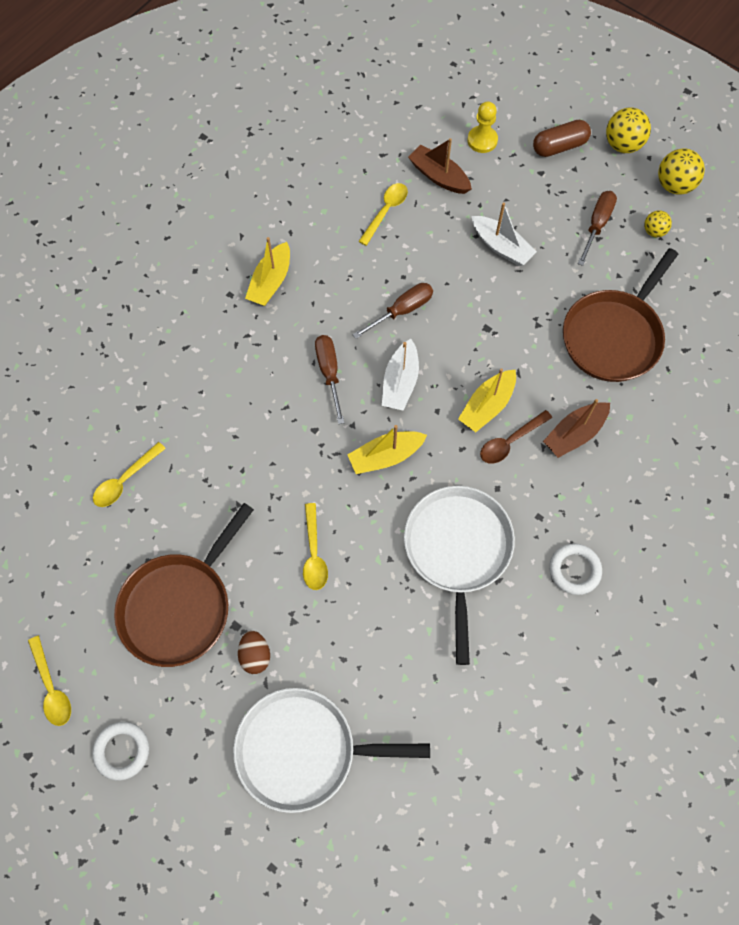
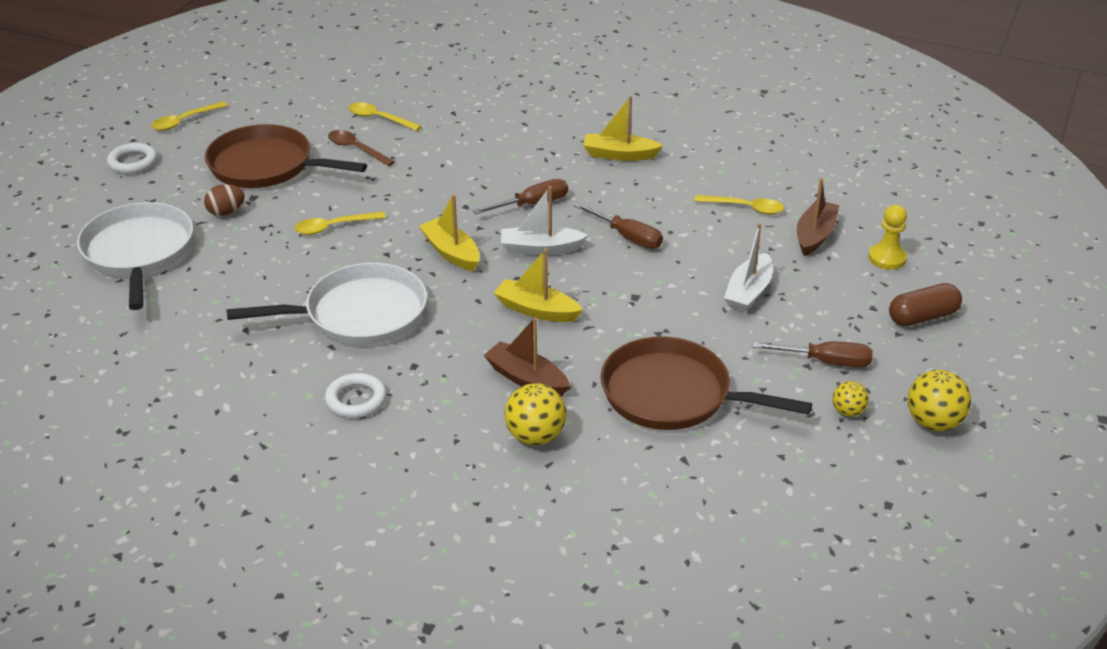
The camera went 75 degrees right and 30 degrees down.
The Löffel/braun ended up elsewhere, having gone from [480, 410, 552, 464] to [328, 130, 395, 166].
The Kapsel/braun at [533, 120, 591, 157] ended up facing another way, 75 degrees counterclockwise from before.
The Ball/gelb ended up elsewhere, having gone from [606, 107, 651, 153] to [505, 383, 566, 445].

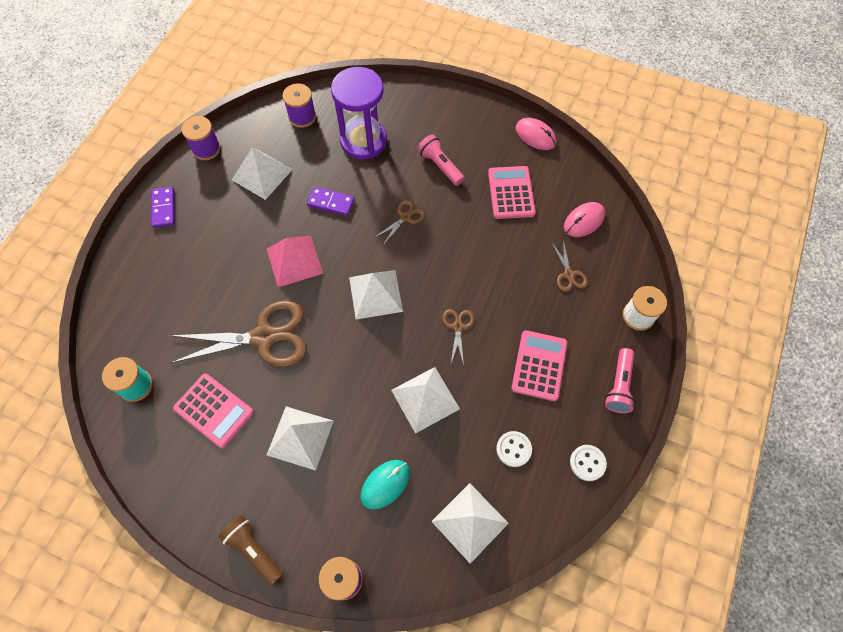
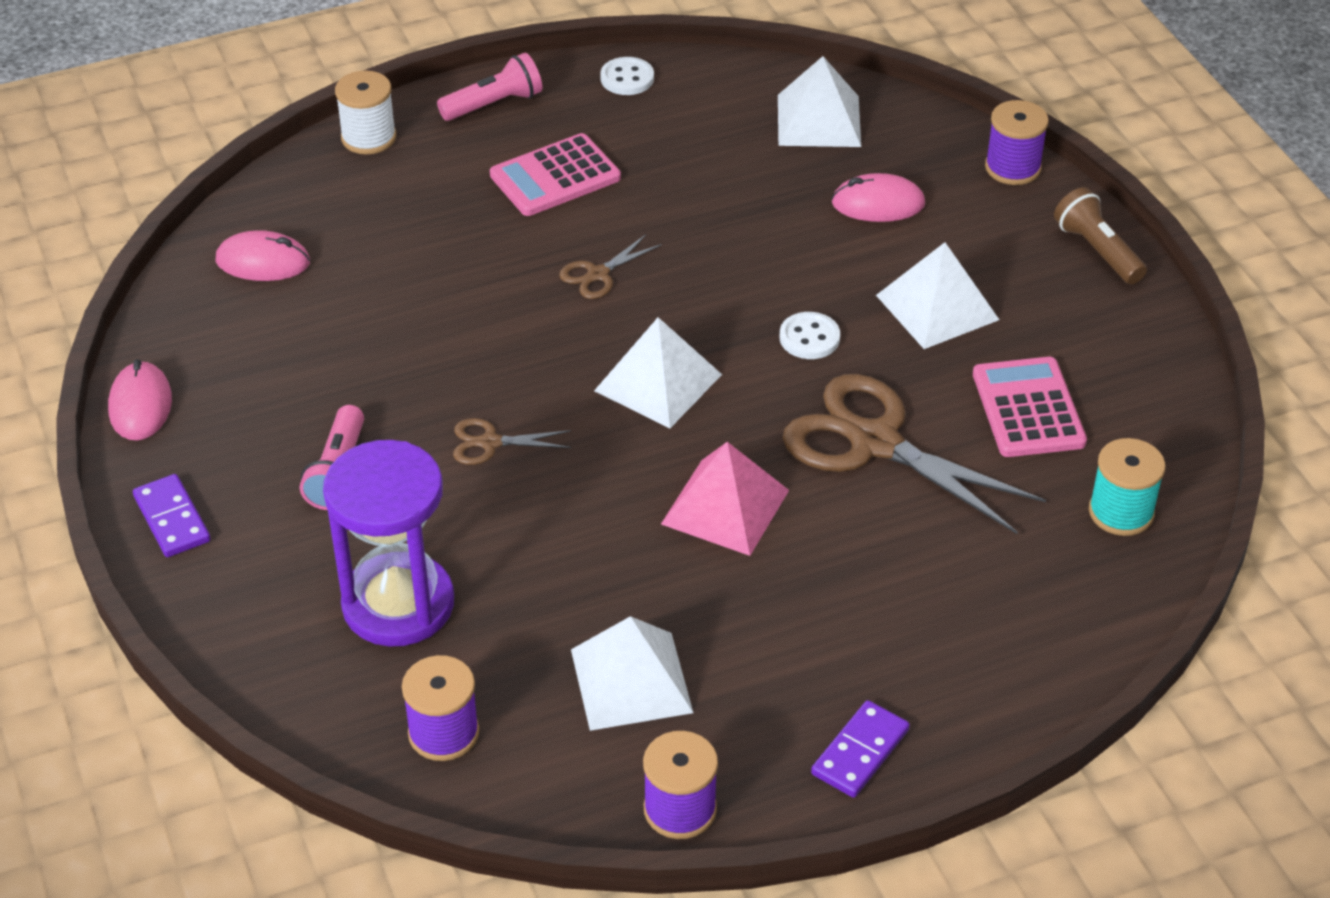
The camera went 135 degrees left and 20 degrees down.
The Taschenlampe/braun at [219, 515, 283, 585] ended up facing another way, 150 degrees clockwise from before.
The Dominostein/lila ended up elsewhere, having gone from [307, 187, 355, 216] to [133, 474, 210, 557].
What was the Computermaus/türkis at [360, 460, 410, 509] turned into the Computermaus/rosa at [831, 173, 925, 222].
The second view lost the Pyramide/weiß at [391, 367, 460, 434].
The second view lost the Taschenrechner/rosa at [488, 166, 536, 219].
The Knopf/weiß ended up elsewhere, having gone from [496, 431, 532, 467] to [780, 312, 840, 359].
The second view lost the Schere/braun at [552, 240, 588, 292].

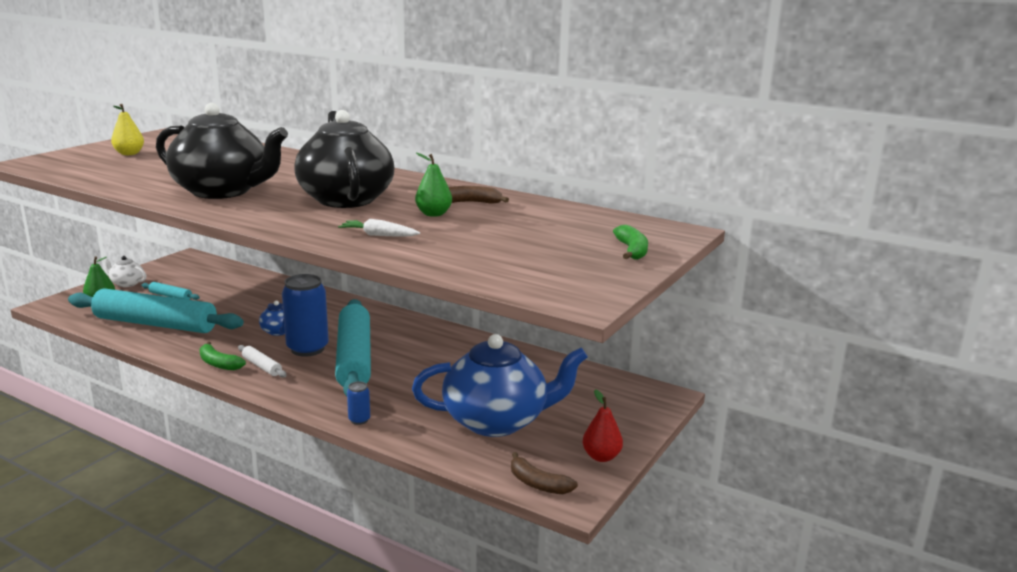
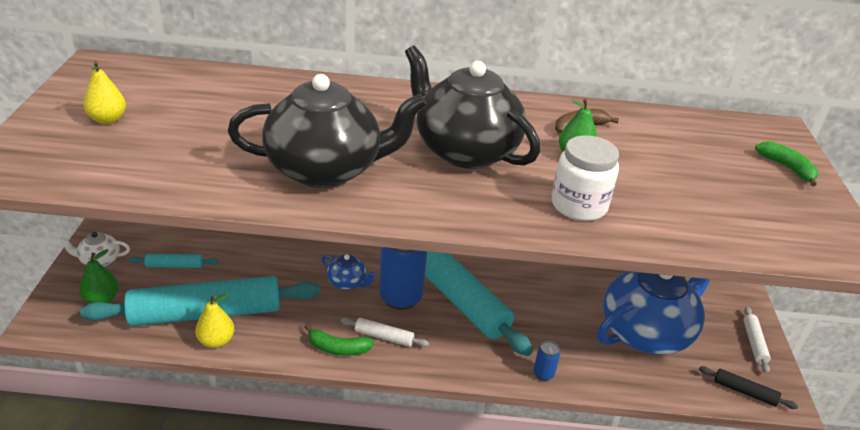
The camera went 30 degrees left and 15 degrees up.
Where the Karotte/weiß stood at [338, 219, 420, 237], the Einmachglas/weiß came to stand at [552, 135, 619, 221].
Where the Banane/braun stood at [511, 452, 578, 494], the Nudelholz/schwarz came to stand at [699, 366, 798, 409].
Where the Birne/rot stood at [583, 389, 623, 462], the Nudelholz/weiß came to stand at [743, 307, 771, 374].
The second view gained the Birne/gelb at [195, 293, 234, 348].

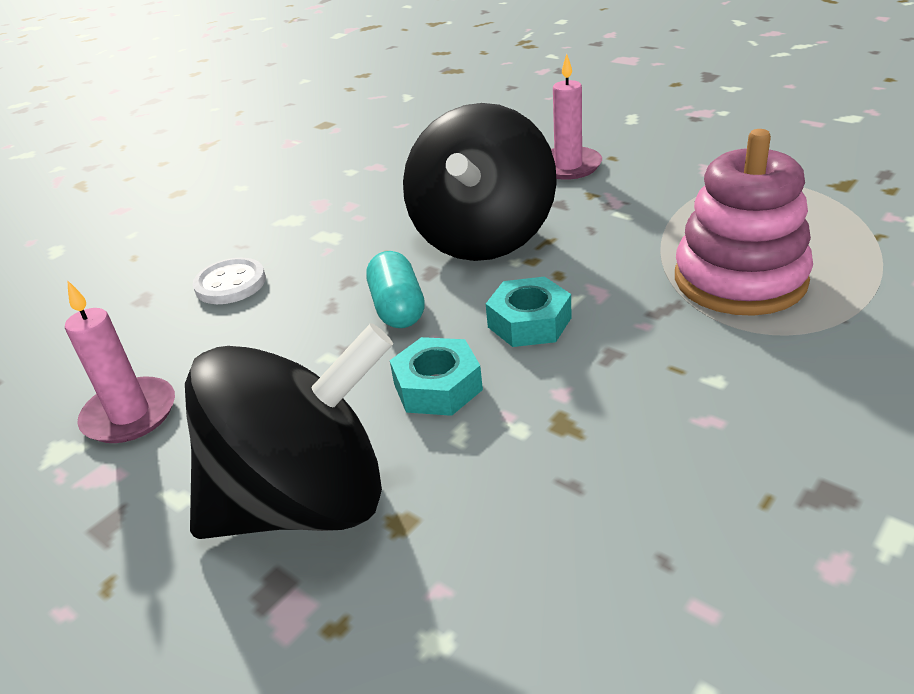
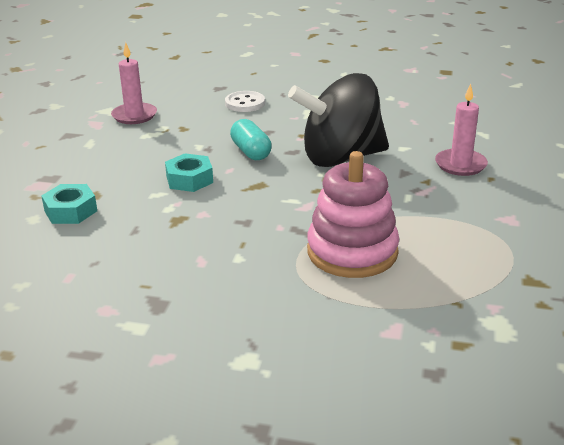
The camera went 60 degrees right and 5 degrees down.
The second view lost the Kreisel/schwarz at [185, 323, 393, 539].
The Kapsel/türkis at [366, 251, 425, 328] ended up facing another way, 75 degrees counterclockwise from before.
The Sechskantmutter/türkis ended up elsewhere, having gone from [486, 277, 572, 347] to [41, 184, 97, 224].

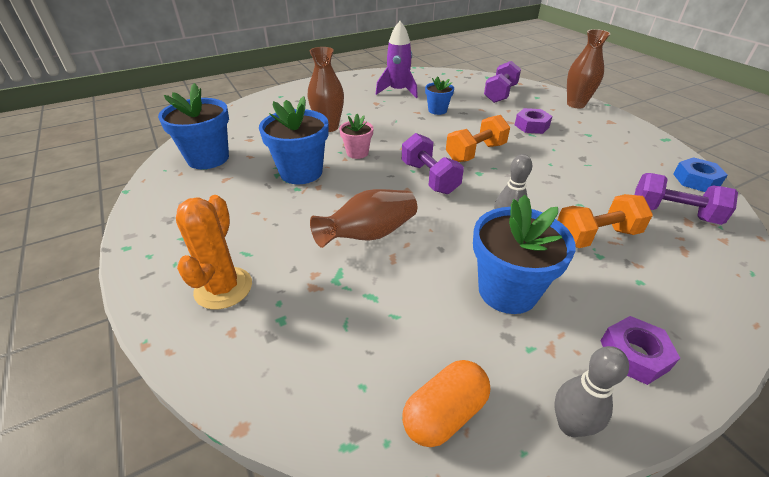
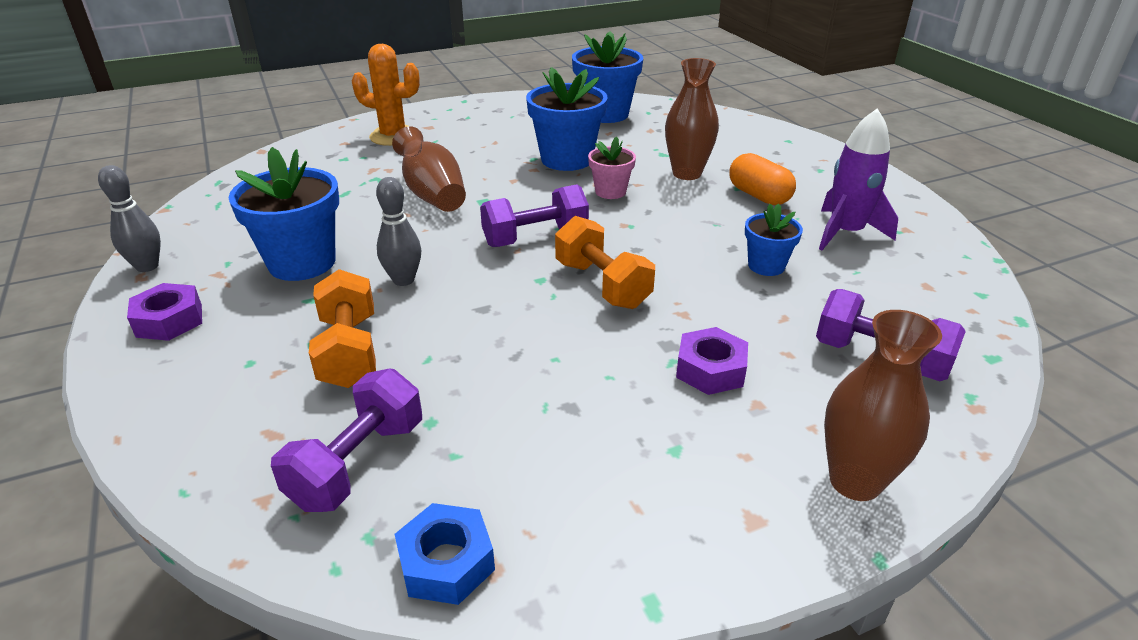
The camera went 95 degrees right and 5 degrees down.
The Kapsel/orange ended up elsewhere, having gone from [402, 360, 490, 447] to [729, 153, 796, 205].

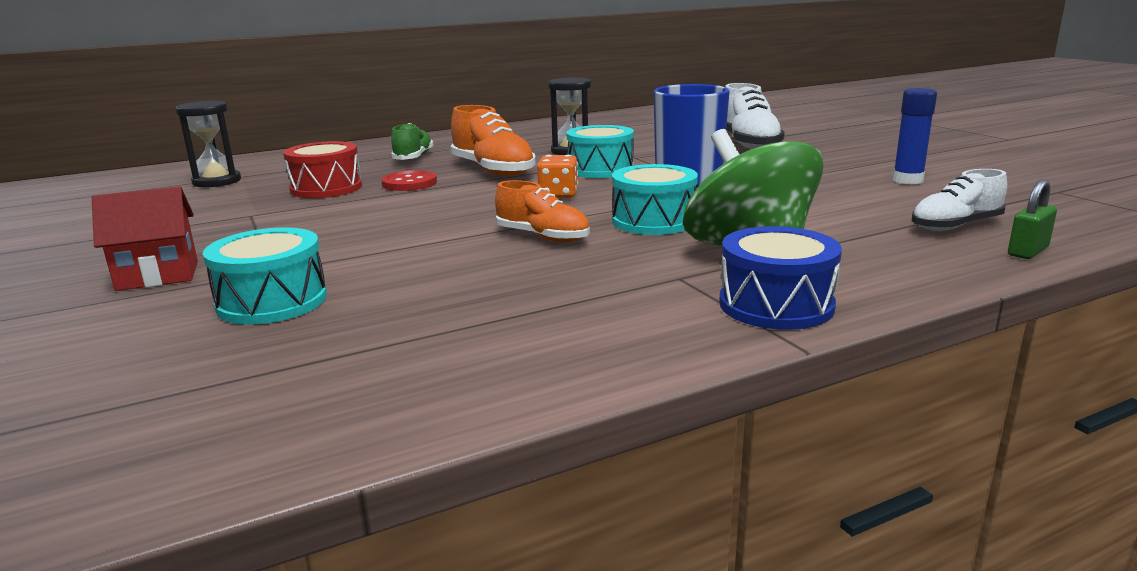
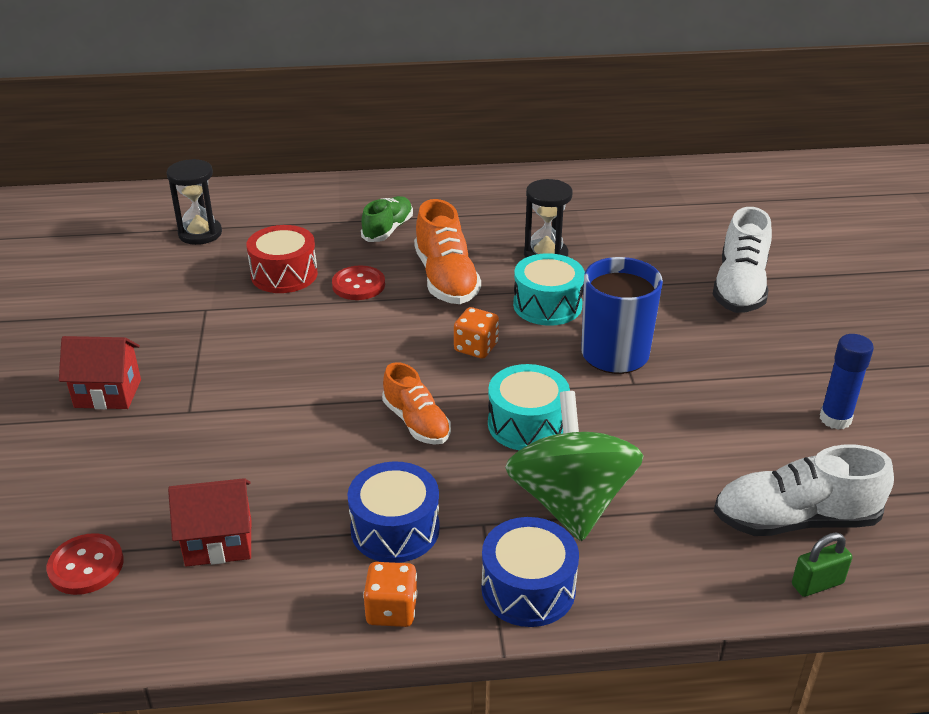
The camera went 20 degrees right and 15 degrees up.
The second view lost the Trommel/türkis at [203, 227, 327, 324].
The size of the Schuh/weiß at [912, 169, 1007, 231] changed by a factor of 1.53.
The second view gained the Knopf/rot at [46, 533, 124, 595].
The second view gained the Haus/rot at [168, 478, 251, 566].
The second view gained the Trommel/blau at [348, 461, 440, 563].
The second view gained the Spielwürfel/orange at [363, 562, 418, 627].

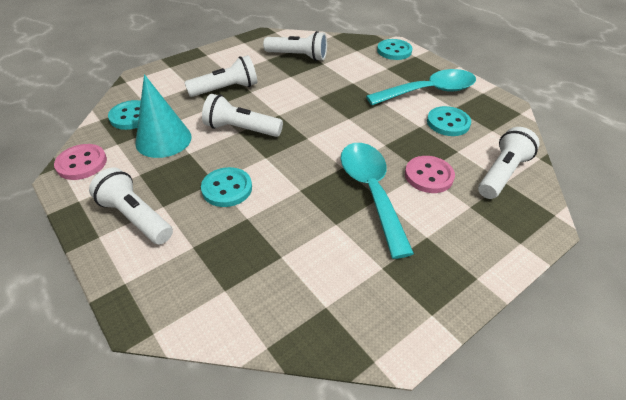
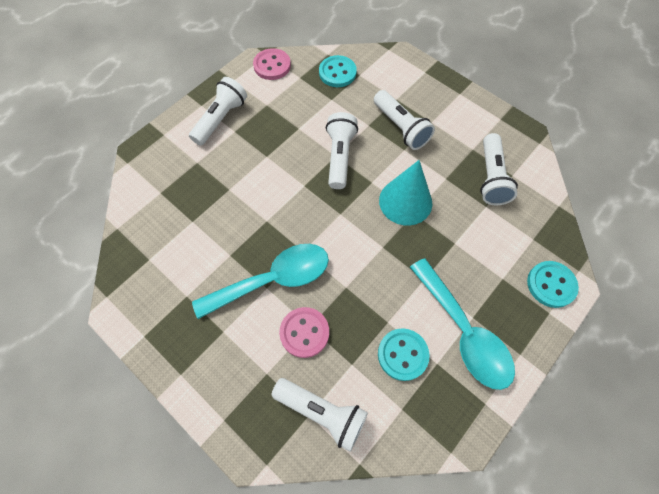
The camera went 80 degrees right and 20 degrees up.
The Kegel/türkis ended up elsewhere, having gone from [135, 74, 192, 158] to [379, 160, 432, 226].
The second view lost the Knopf/türkis at [201, 167, 252, 207].

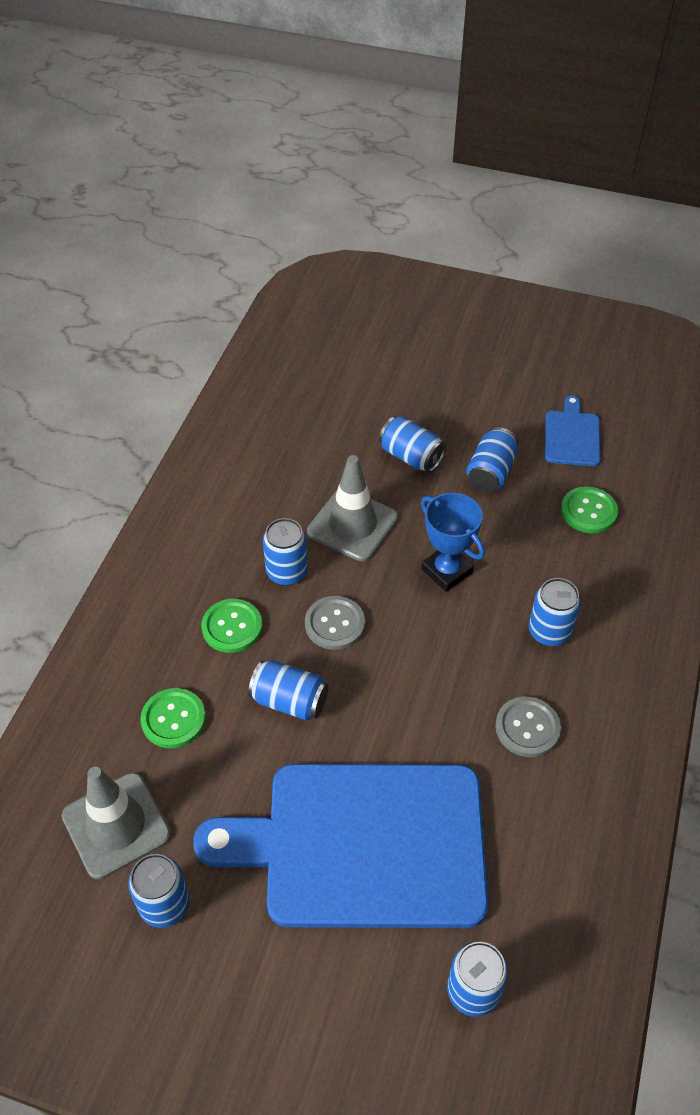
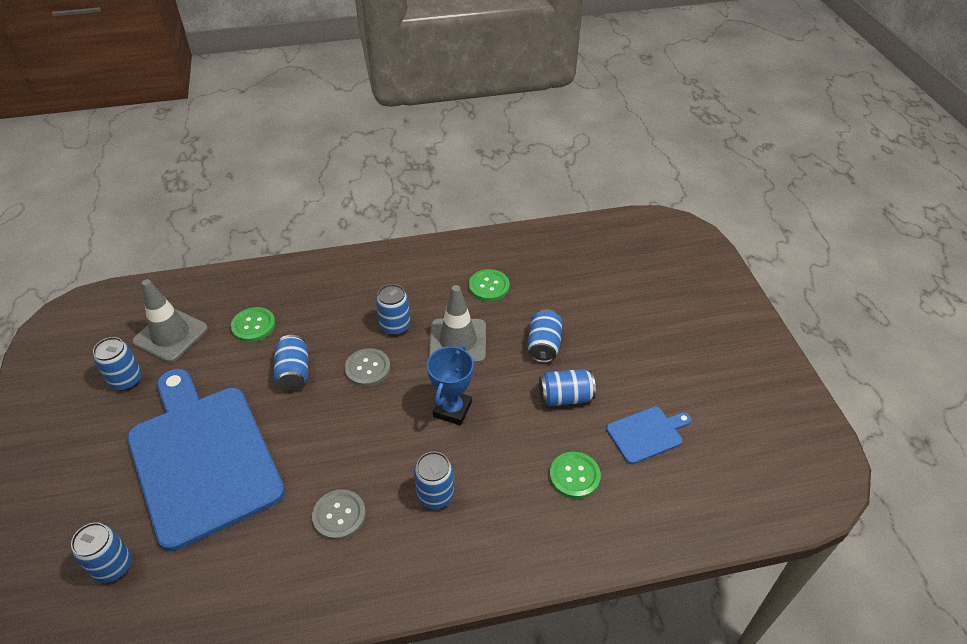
The camera went 60 degrees right and 5 degrees down.
The Knopf/grün ended up elsewhere, having gone from [201, 599, 262, 653] to [469, 269, 510, 301].

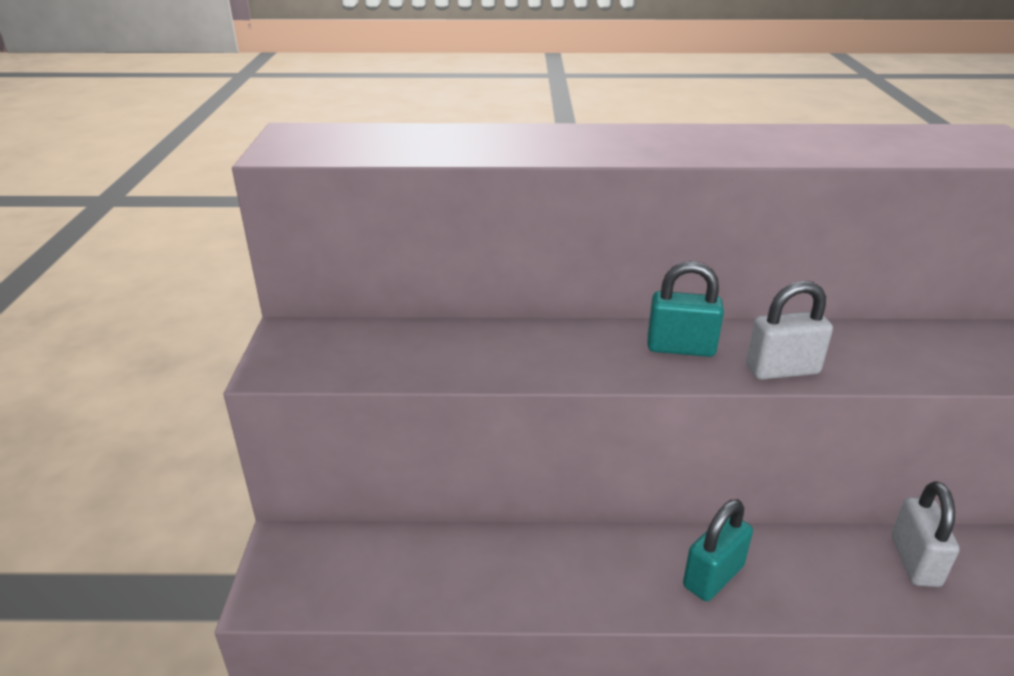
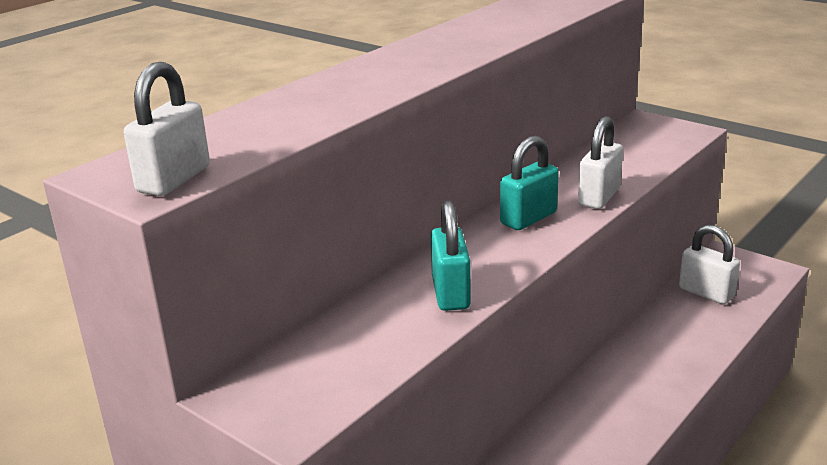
The camera went 50 degrees left and 5 degrees down.
The Vorhängeschloss/türkis ended up elsewhere, having gone from [683, 499, 753, 601] to [431, 201, 471, 311].
The second view gained the Vorhängeschloss/weiß at [124, 62, 210, 196].

